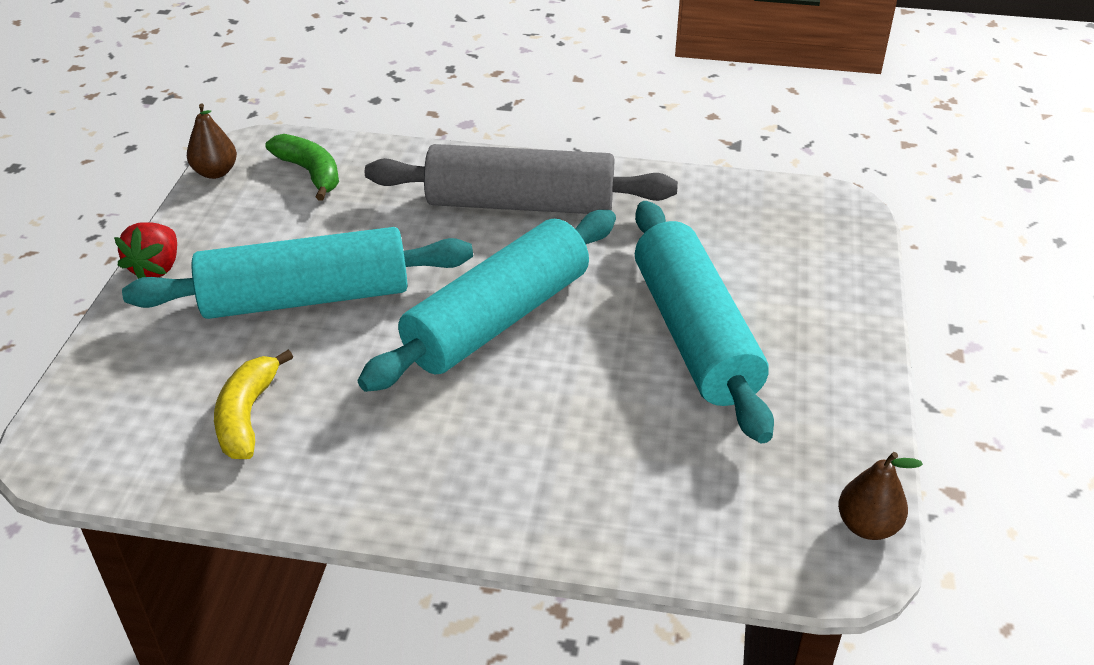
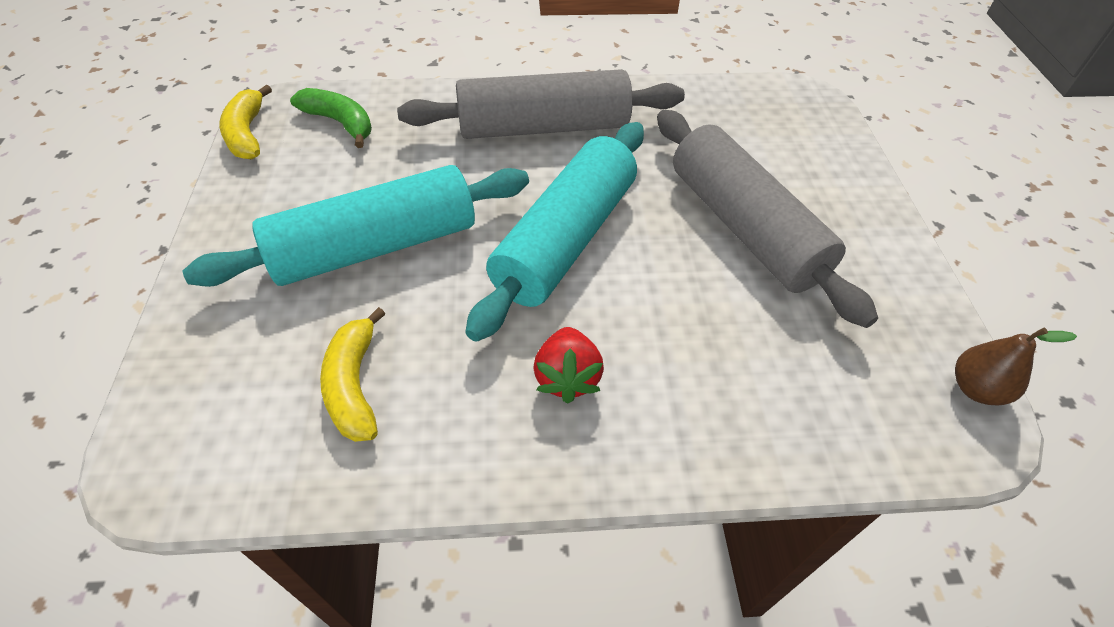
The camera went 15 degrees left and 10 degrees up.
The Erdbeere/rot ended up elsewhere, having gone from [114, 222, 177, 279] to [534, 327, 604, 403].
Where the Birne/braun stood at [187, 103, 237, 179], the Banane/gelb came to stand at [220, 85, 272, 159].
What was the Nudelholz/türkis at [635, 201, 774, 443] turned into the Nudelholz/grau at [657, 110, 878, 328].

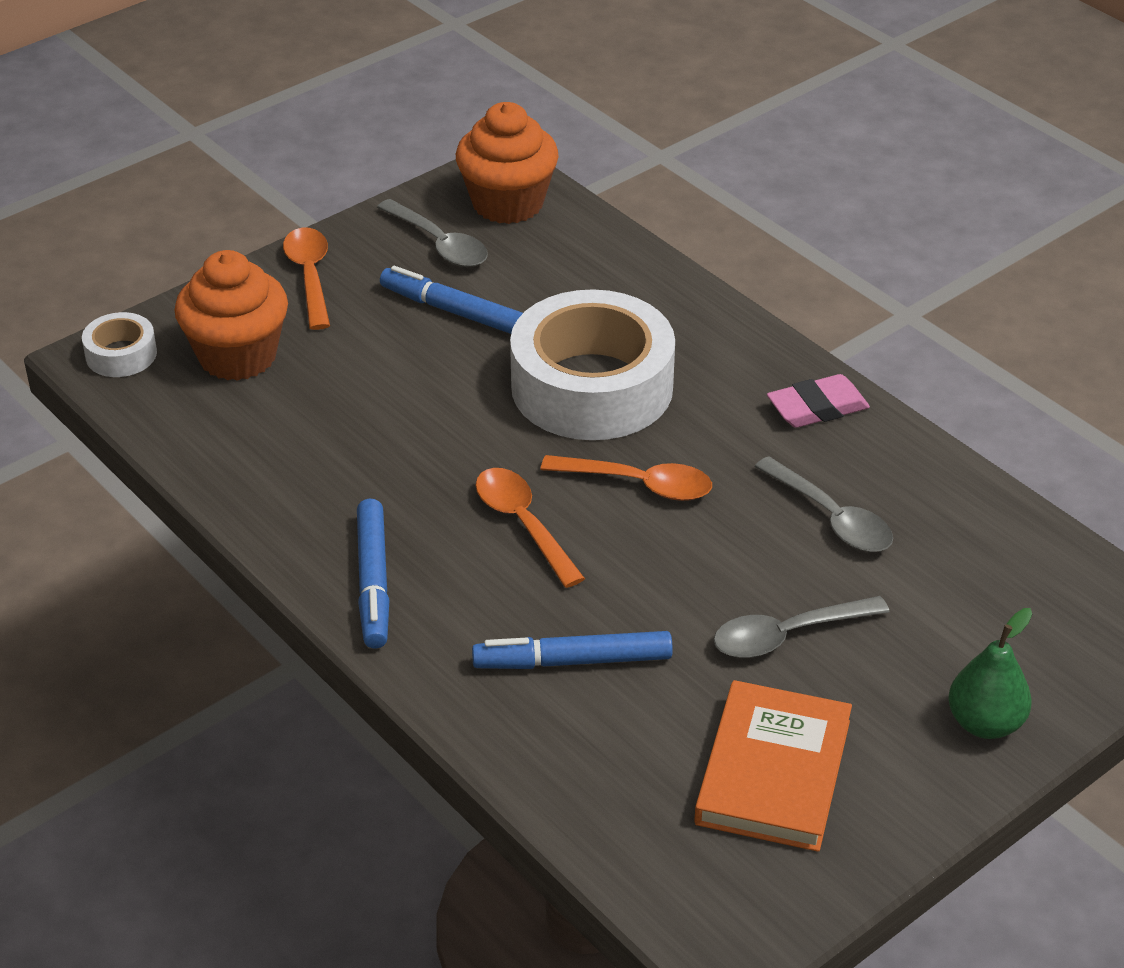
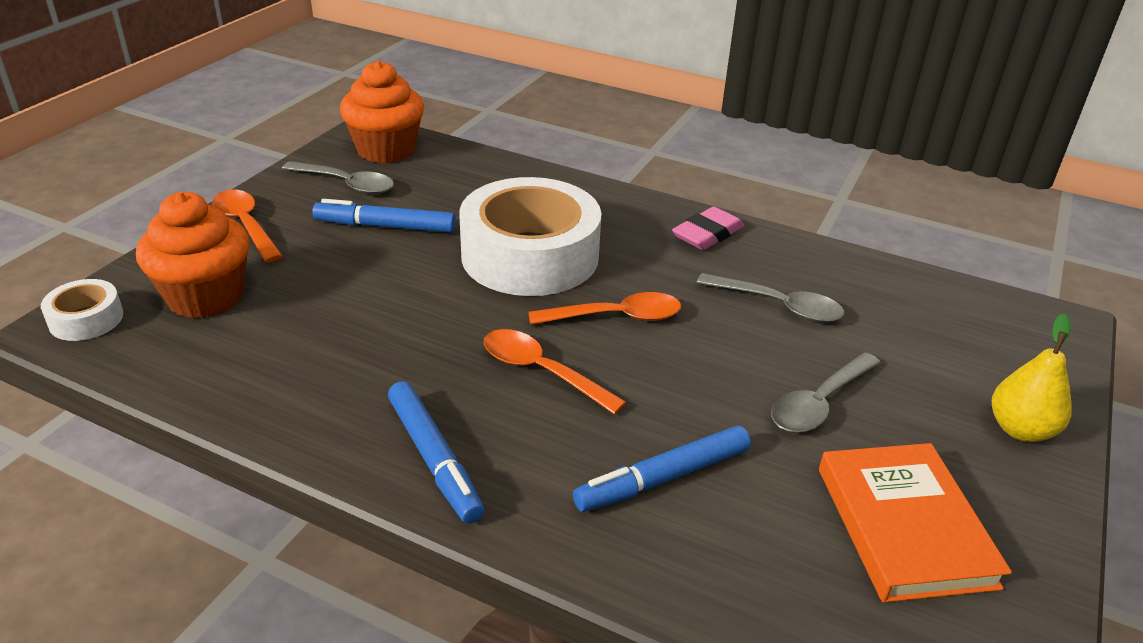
The camera went 25 degrees left and 5 degrees down.
What was the Birne/grün at [948, 608, 1032, 739] turned into the Birne/gelb at [992, 313, 1072, 442].

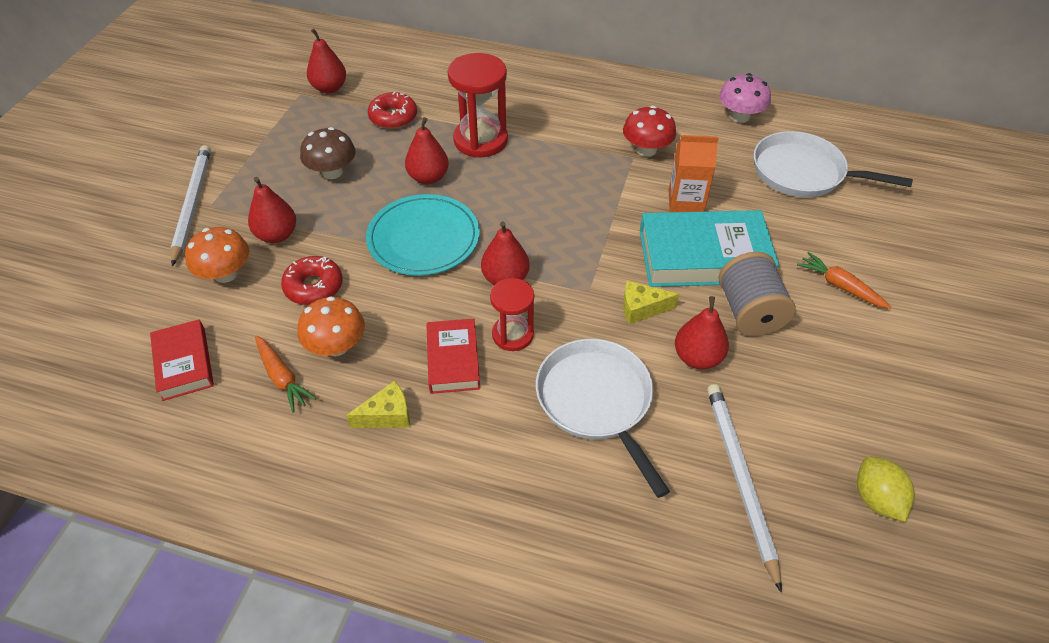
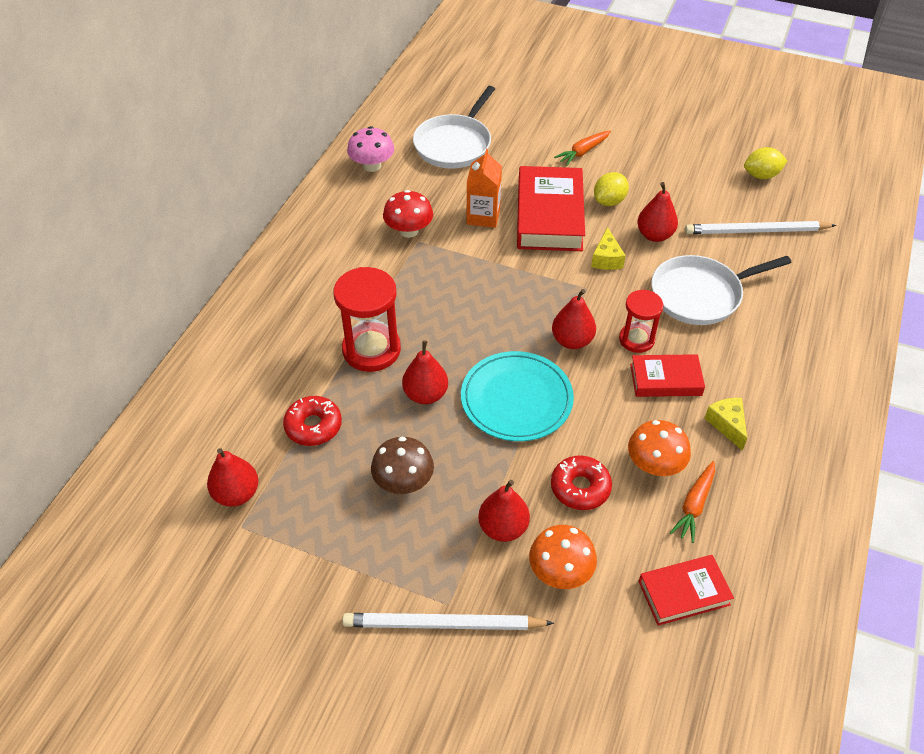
The camera went 85 degrees left and 0 degrees up.
The Karotte/orange at [255, 336, 316, 412] ended up facing another way, 150 degrees clockwise from before.
What was the Buch/türkis at [640, 210, 779, 287] turned into the Buch/rot at [517, 166, 585, 251].
Where the Garnrolle/grau stood at [718, 252, 796, 336], the Zitrone/gelb came to stand at [594, 172, 629, 206].

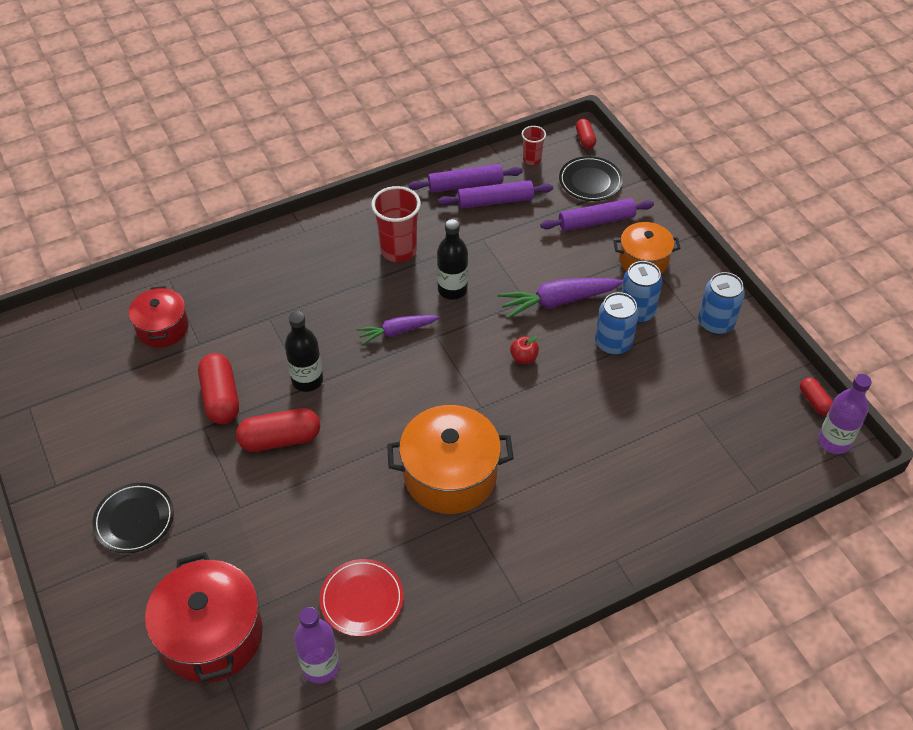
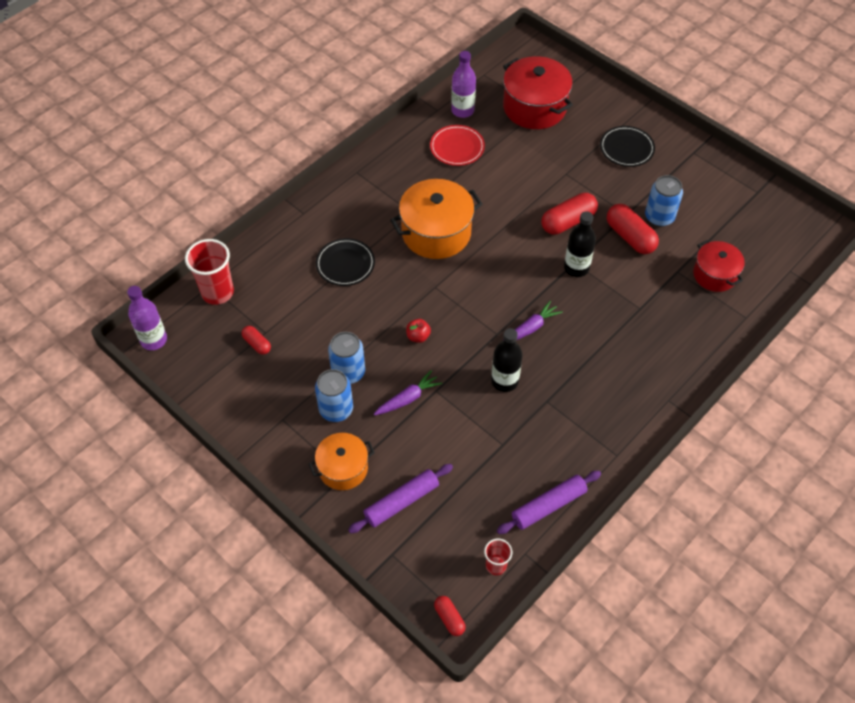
The camera went 160 degrees right and 5 degrees up.
The Becher/rot ended up elsewhere, having gone from [371, 186, 421, 262] to [185, 239, 234, 305].
The second view lost the Nudelholz/lila at [438, 180, 553, 208].
The size of the Karotte/lila at [498, 278, 623, 319] changed by a factor of 0.64.
The Teller/schwarz ended up elsewhere, having gone from [559, 156, 623, 201] to [316, 238, 375, 286].
The Dose/blau ended up elsewhere, having gone from [698, 272, 745, 335] to [645, 175, 683, 227].
The Kapsel/rot ended up elsewhere, having gone from [800, 377, 833, 415] to [241, 326, 271, 355].

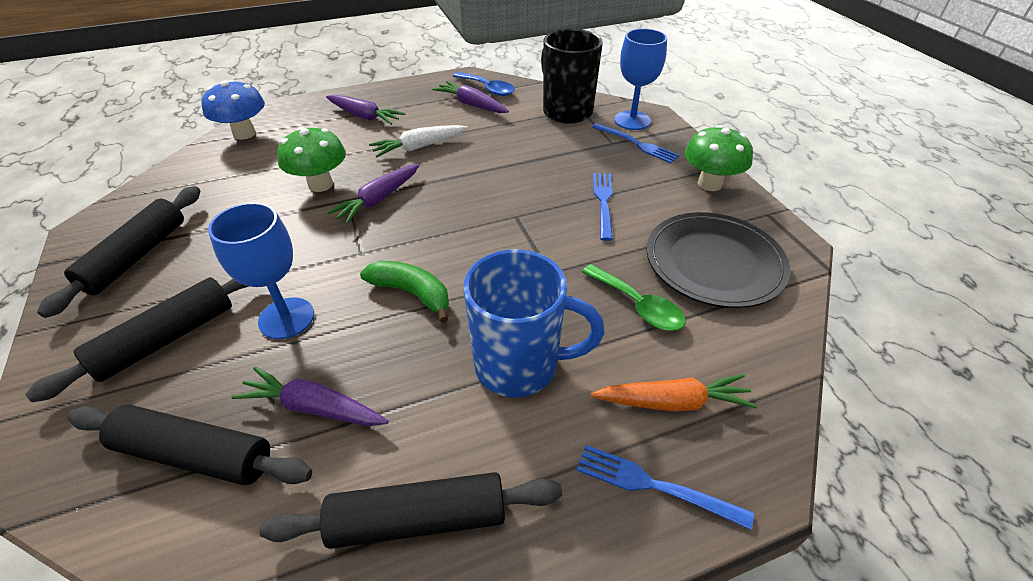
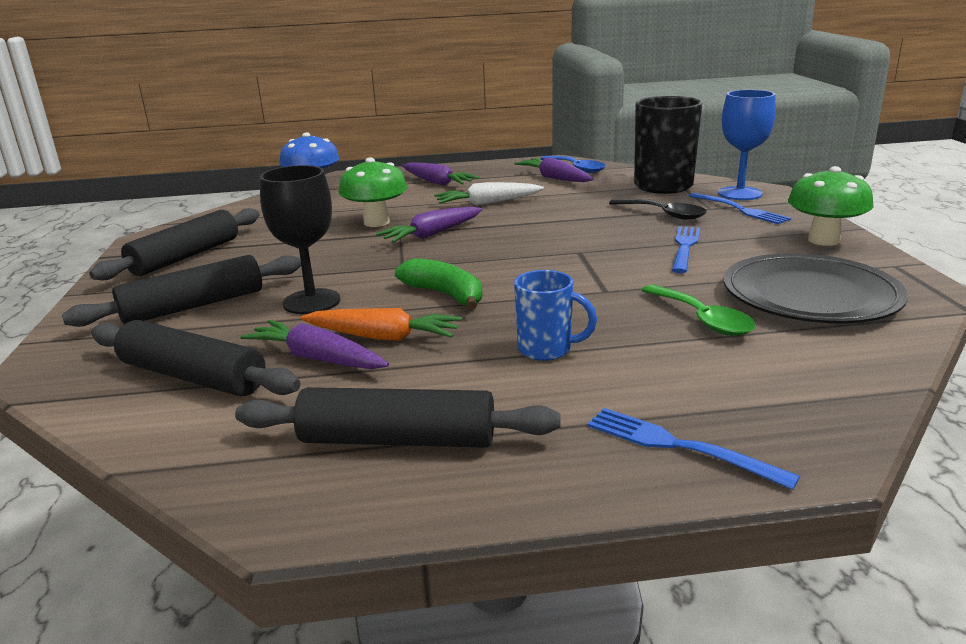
The camera went 15 degrees right and 20 degrees down.
What was the Kelch/blau at [208, 202, 314, 339] turned into the Kelch/schwarz at [260, 165, 340, 314].
The size of the Tasse/blau at [463, 249, 604, 397] changed by a factor of 0.55.
The Karotte/orange ended up elsewhere, having gone from [591, 374, 757, 412] to [300, 308, 462, 341].
The second view gained the Löffel/schwarz at [609, 199, 707, 220].

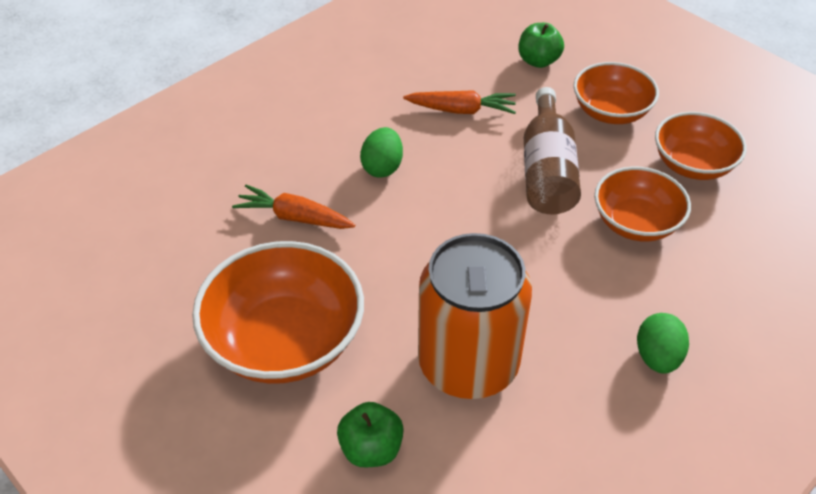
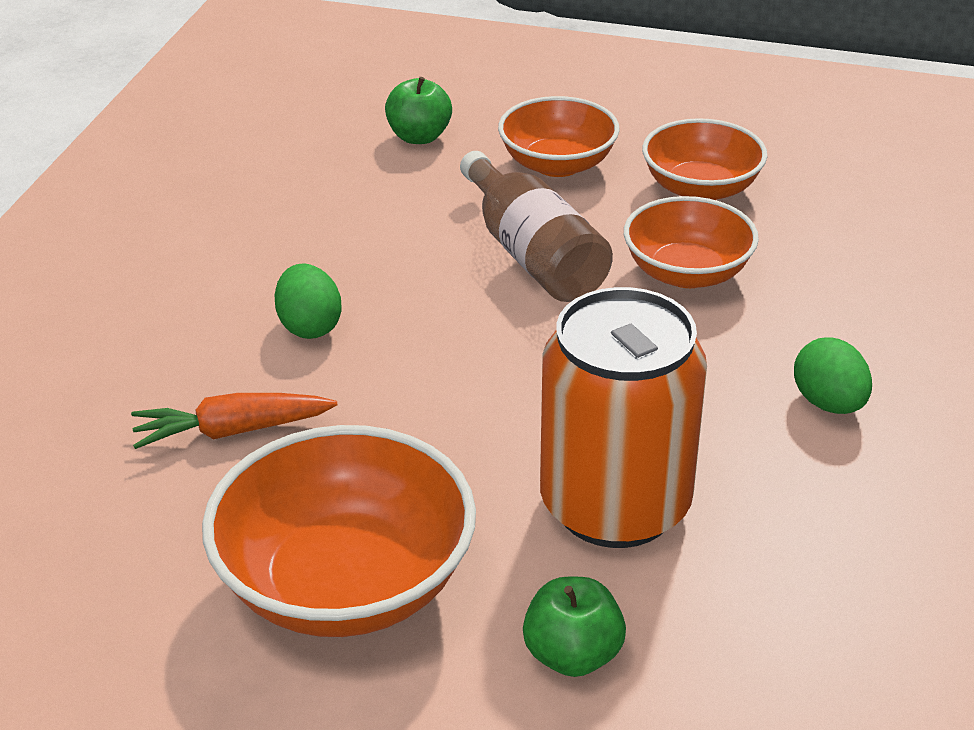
The camera went 30 degrees left and 10 degrees down.
The second view lost the Karotte/orange at [403, 90, 516, 114].

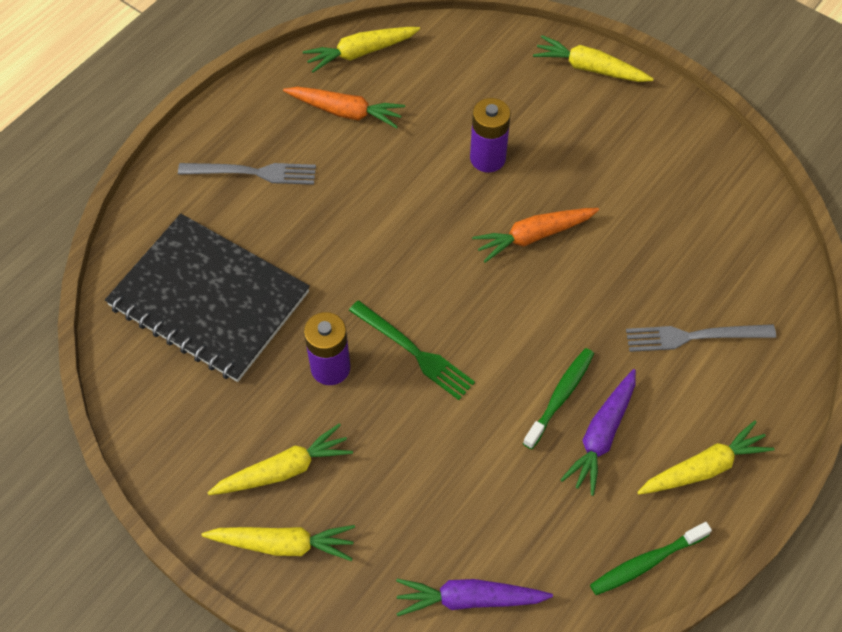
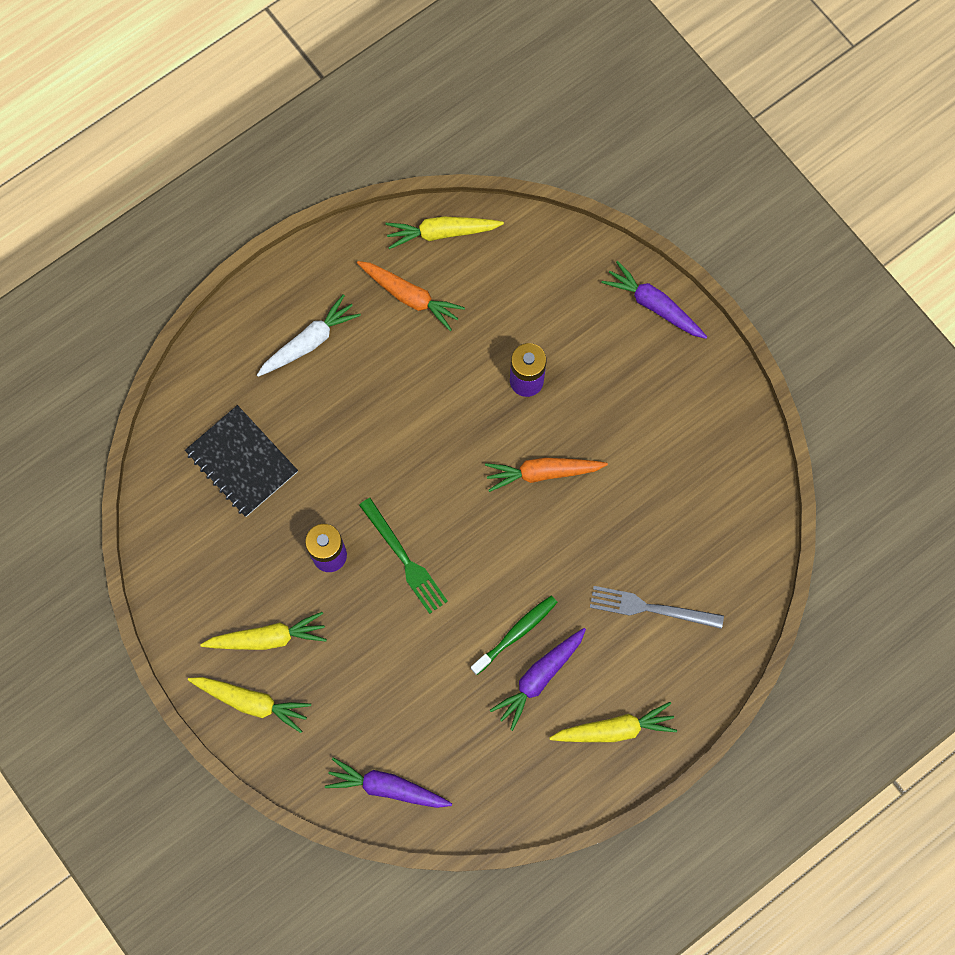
The camera went 15 degrees right and 15 degrees up.
The size of the Notizbuch/schwarz at [105, 214, 310, 382] changed by a factor of 0.64.
Where the Gabel/grau stood at [178, 163, 316, 185], the Karotte/weiß came to stand at [257, 294, 361, 377].
What was the Karotte/gelb at [533, 35, 654, 82] turned into the Karotte/lila at [601, 261, 707, 339].
The second view lost the Zahnbürste/grün at [590, 522, 712, 595].

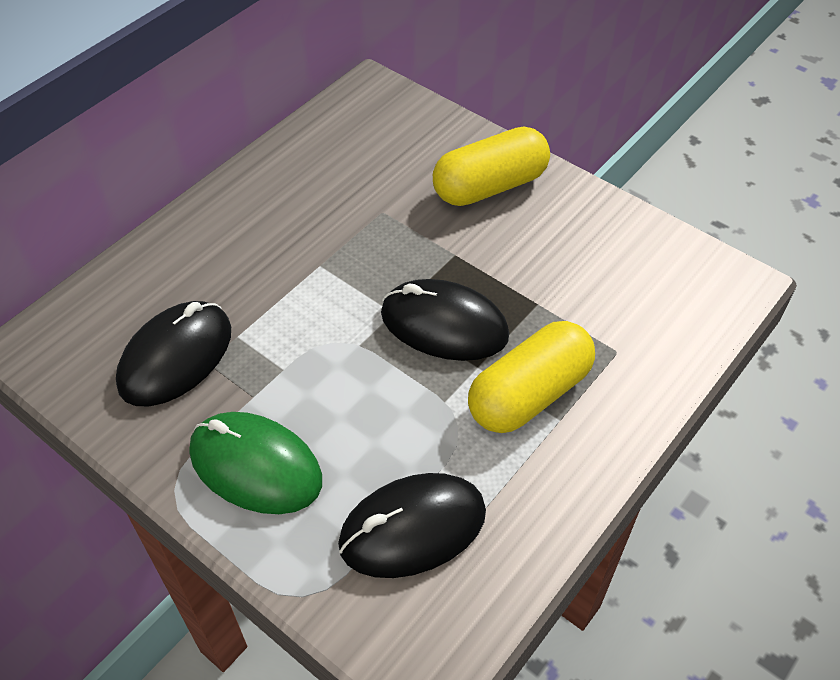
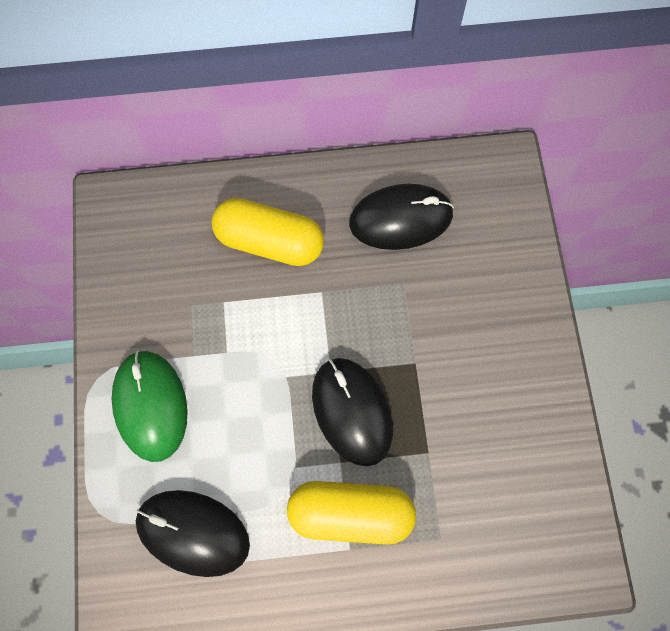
The camera went 45 degrees right and 20 degrees up.
The Computermaus/schwarz ended up elsewhere, having gone from [116, 301, 231, 406] to [349, 184, 454, 250].
The Kapsel/gelb ended up elsewhere, having gone from [433, 126, 550, 206] to [212, 198, 324, 266].

